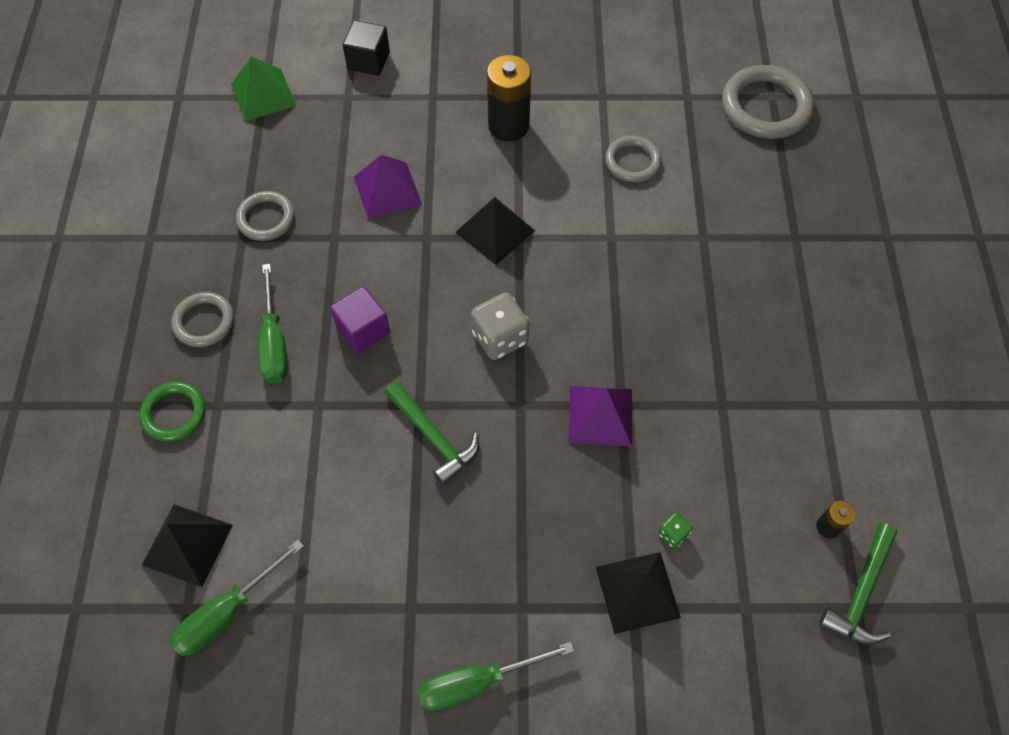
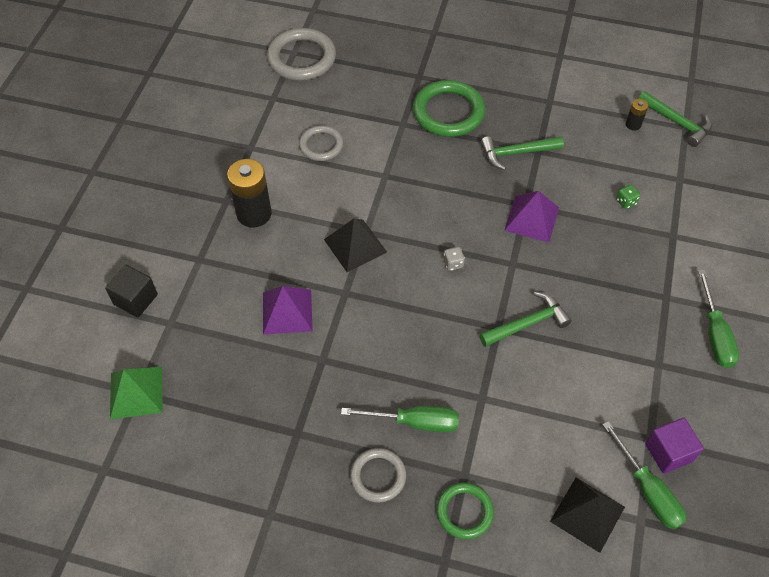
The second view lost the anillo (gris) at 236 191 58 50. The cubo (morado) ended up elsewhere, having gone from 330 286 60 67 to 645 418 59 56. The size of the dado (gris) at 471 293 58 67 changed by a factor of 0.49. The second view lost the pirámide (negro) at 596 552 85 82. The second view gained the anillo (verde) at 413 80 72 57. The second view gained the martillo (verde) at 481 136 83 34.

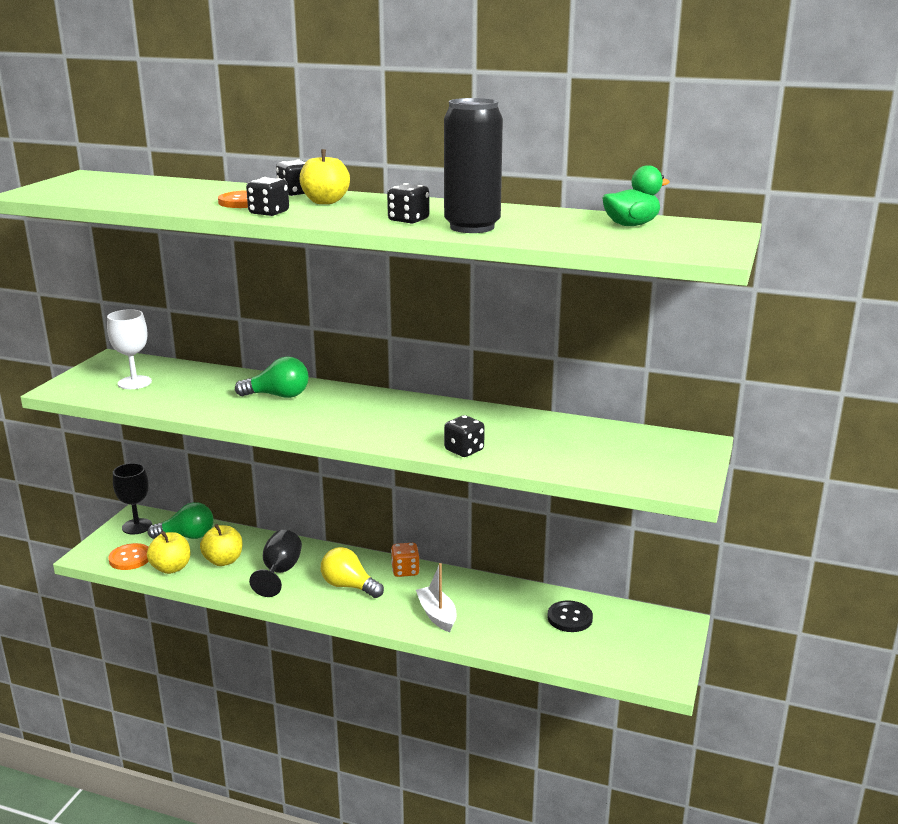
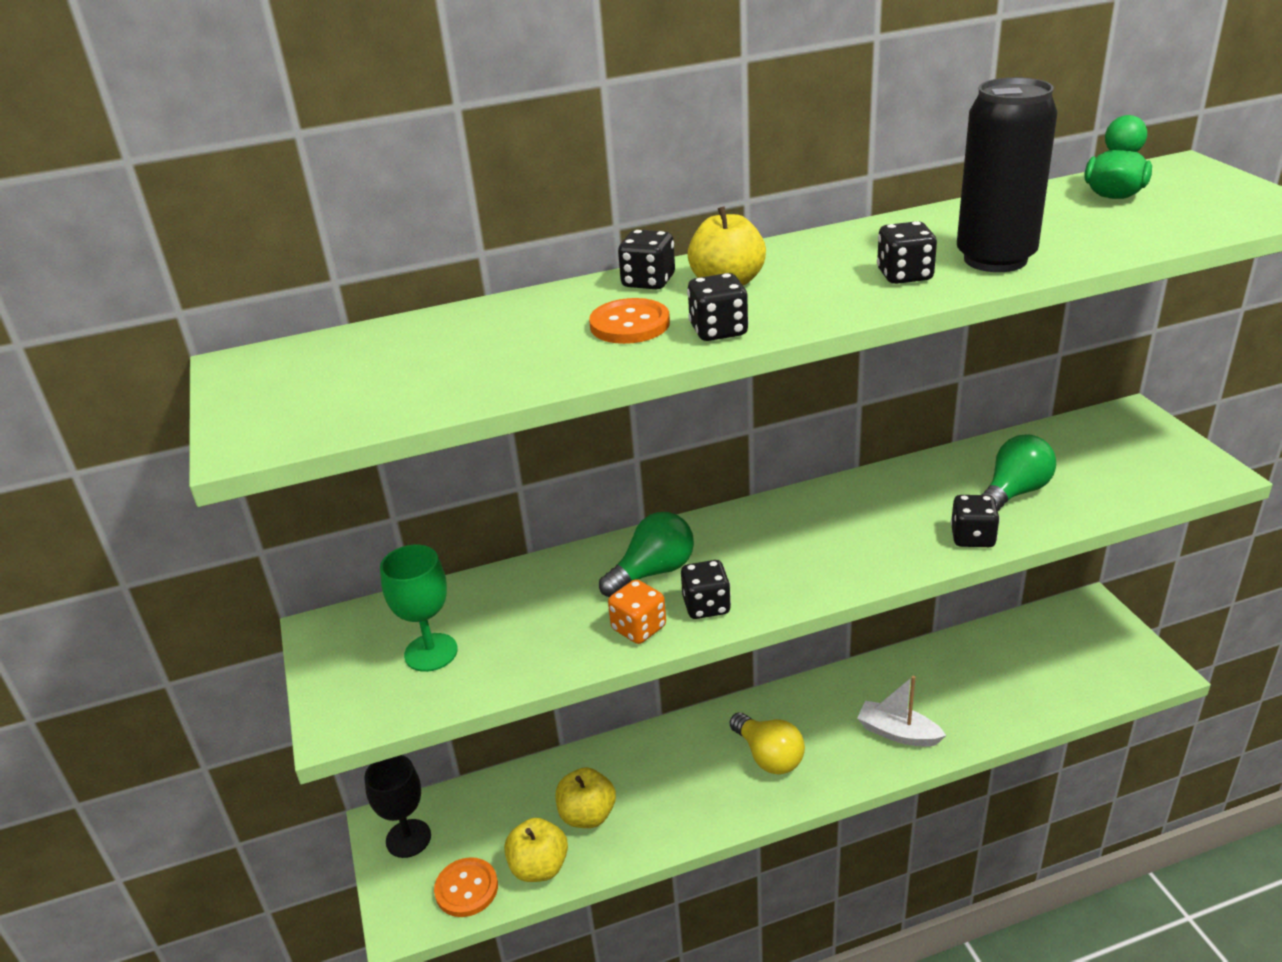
What was the copa (blanco) at 107 309 45 80 turned into the copa (verde) at 380 545 78 127. The bombilla (verde) ended up elsewhere, having gone from 148 502 65 37 to 982 434 74 77. The second view lost the copa (negro) at 249 530 53 67. The dado (naranja) ended up elsewhere, having gone from 391 543 29 34 to 608 579 58 65. The bombilla (amarillo) at 321 547 63 51 ended up facing another way, 120 degrees counterclockwise from before. The second view lost the botón (negro) at 547 600 46 32. The second view gained the dado (negro) at 681 560 50 59.

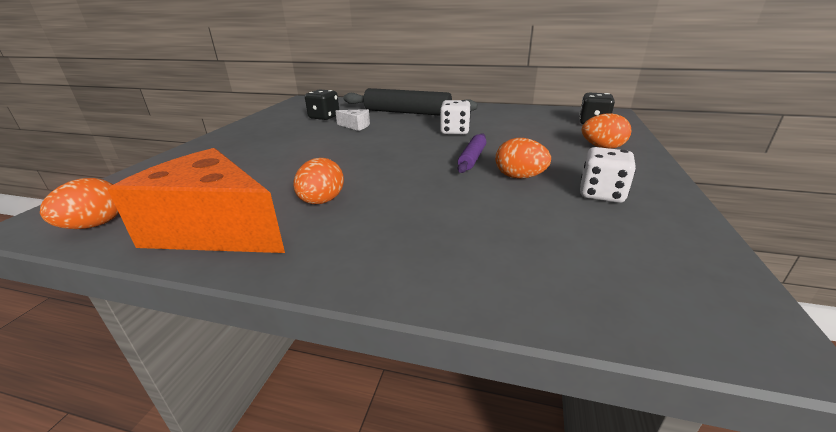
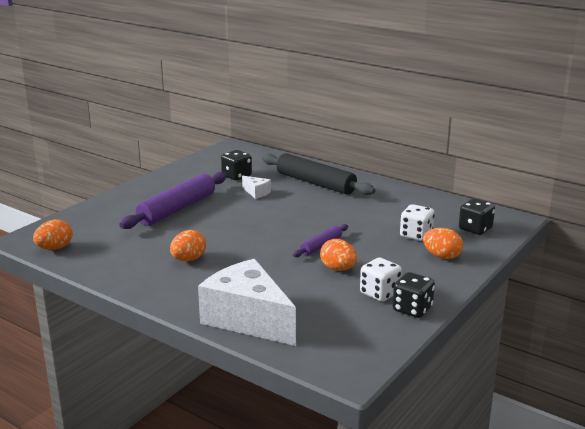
The dado (blanco) ended up elsewhere, having gone from 440 100 31 35 to 400 204 35 37. The second view lost the queso (naranja) at 108 148 177 105. The second view gained the rodillo (morado) at 119 172 108 57. The second view gained the queso (blanco) at 198 259 98 87. The second view gained the dado (negro) at 393 272 42 46.

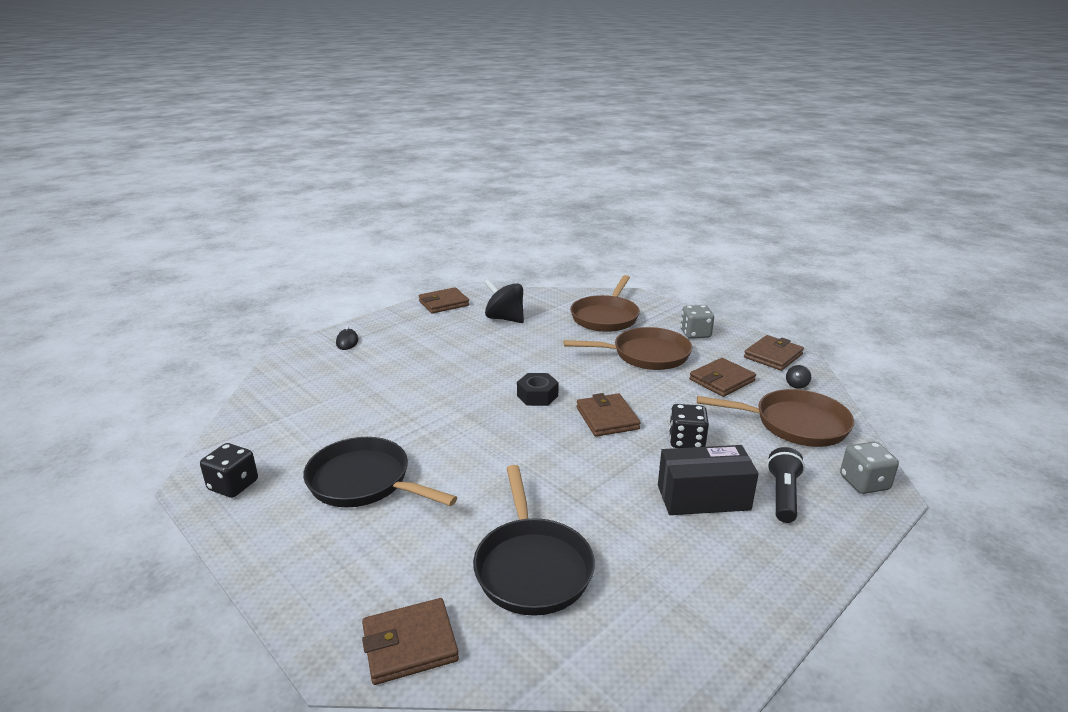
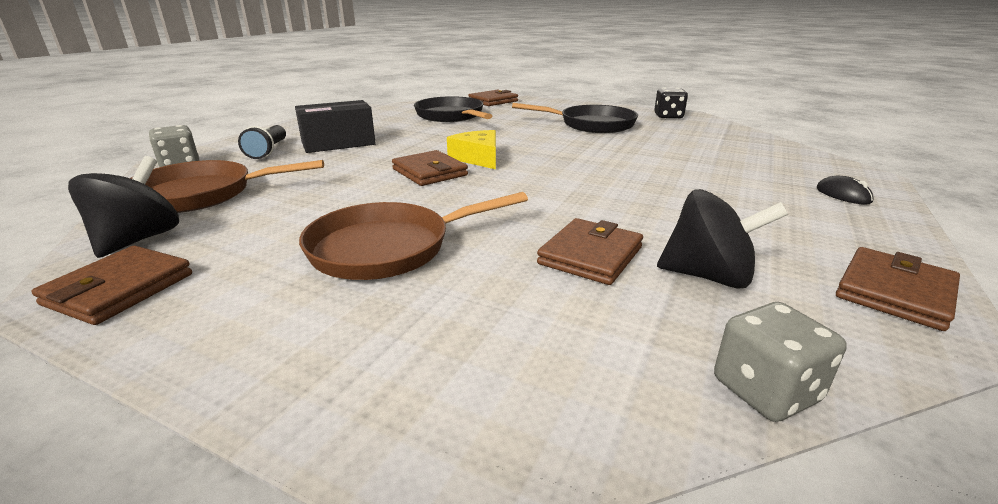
The second view lost the sartén (marrón) at 570 275 70 57. The dado (gris) ended up elsewhere, having gone from 680 305 34 34 to 714 302 133 120. The cartera (marrón) ended up elsewhere, having gone from 689 358 67 39 to 537 218 106 67. The size of the peonza (negro) at 786 365 25 24 changed by a factor of 2.35. The second view lost the tuerca (negro) at 517 373 42 33. The second view lost the dado (negro) at 669 404 40 44. The second view gained the queso (amarillo) at 447 130 49 39.

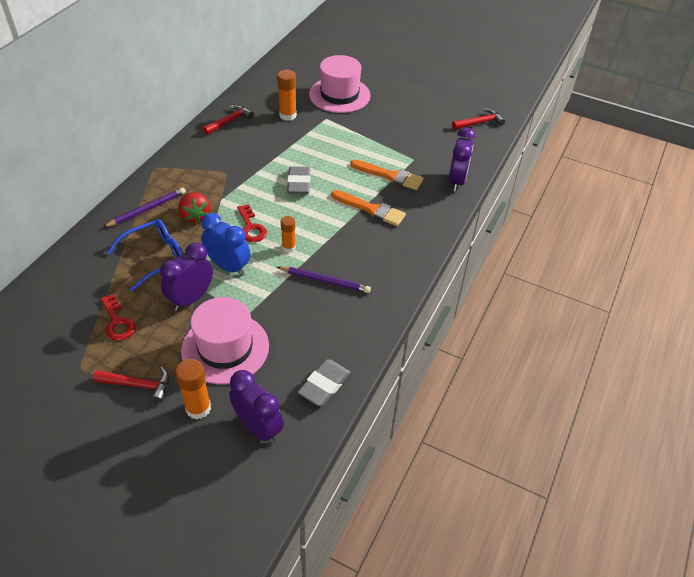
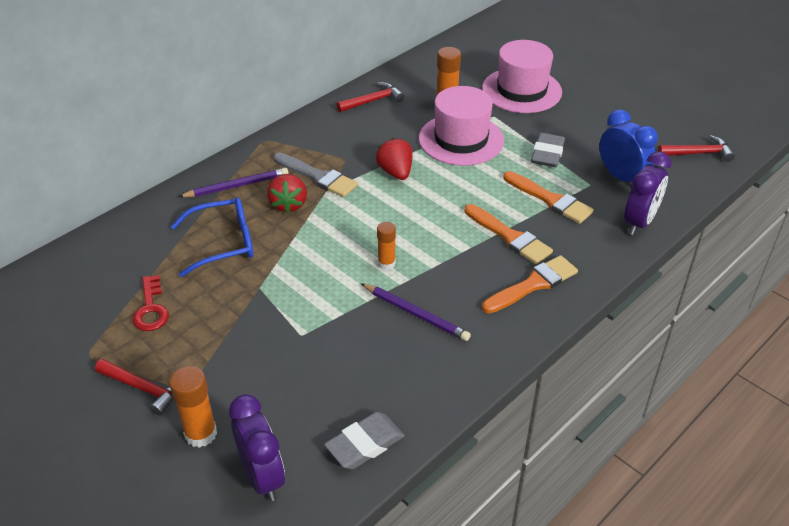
The goma de borrar (gris) ended up elsewhere, having gone from 287 166 23 28 to 531 133 34 34. The second view lost the llave (rojo) at 237 204 30 38. The despertador (azul) ended up elsewhere, having gone from 201 213 49 63 to 599 109 59 73. The second view lost the despertador (morado) at 160 242 53 69. The sombrero (rosa) ended up elsewhere, having gone from 181 297 88 87 to 419 86 85 80. The second view gained the fresa (rojo) at 376 138 36 42. The second view gained the pincel (gris) at 274 153 84 44. The second view gained the pincel (naranja) at 482 255 96 59.

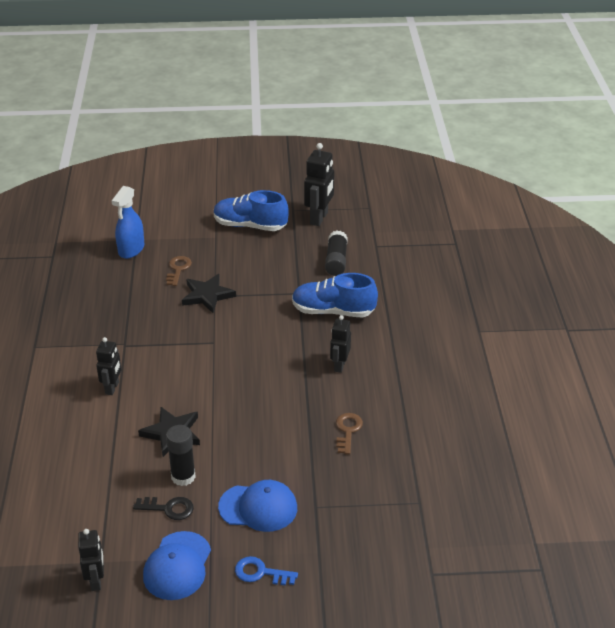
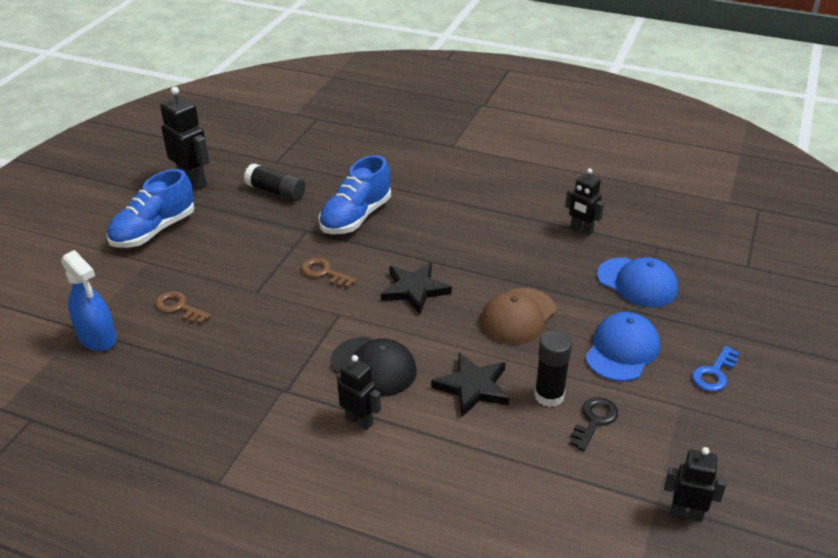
The estrella (negro) ended up elsewhere, having gone from 182 274 54 39 to 381 262 71 52. The robot (negro) ended up elsewhere, having gone from 330 315 21 58 to 565 168 39 68. The llave (marrón) ended up elsewhere, having gone from 336 413 27 42 to 301 258 56 30. The gorra (azul) ended up elsewhere, having gone from 143 531 68 69 to 597 257 81 50. The second view gained the gorra (marrón) at 480 288 76 57. The second view gained the gorra (negro) at 331 337 86 60.

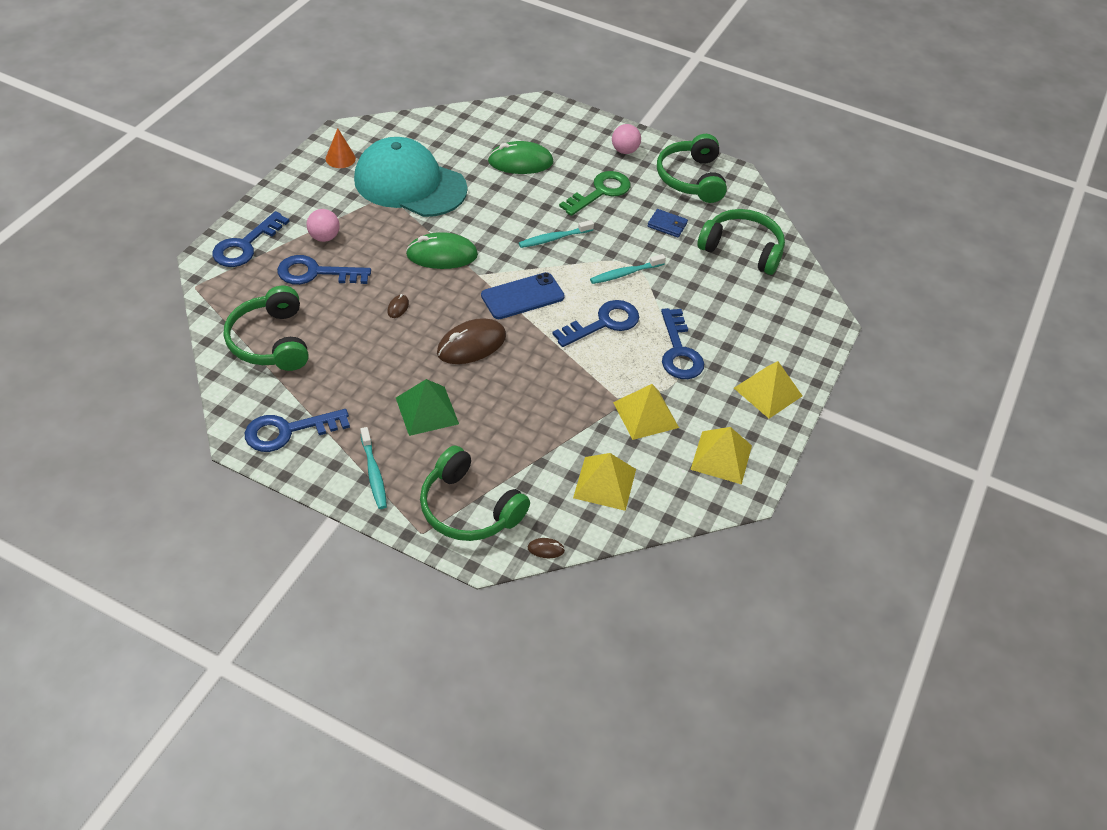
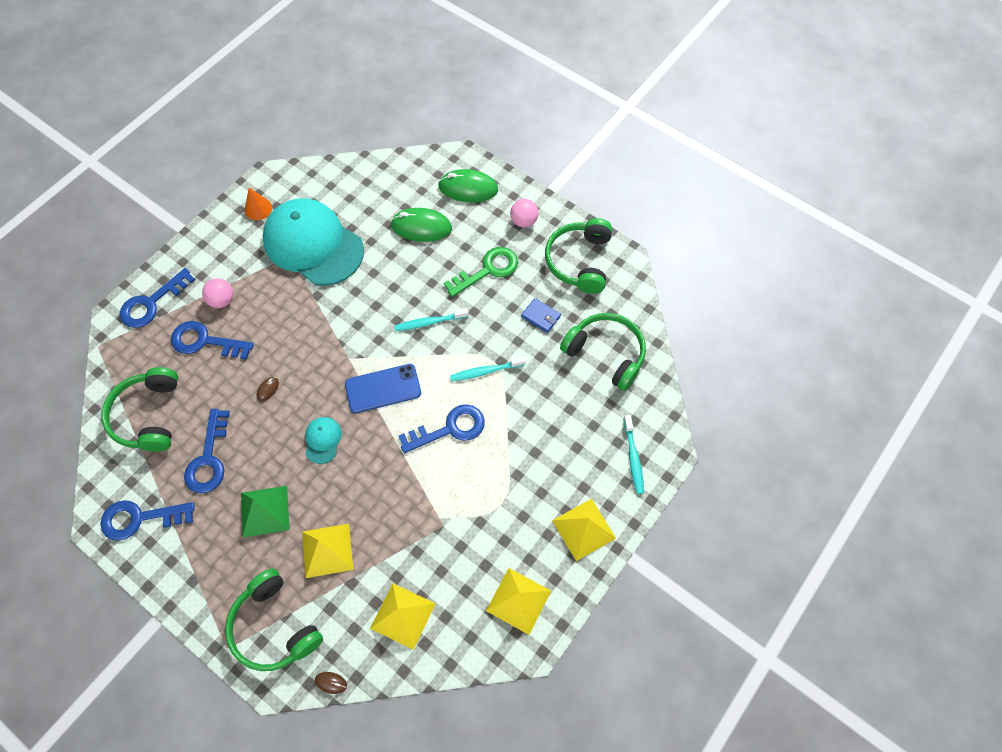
The ratón (verde) ended up elsewhere, having gone from 406 232 72 37 to 438 169 60 34. The llave (azul) ended up elsewhere, having gone from 661 308 43 71 to 184 409 46 84. Where the ratón (marrón) stood at 437 318 69 46, the gorra (turquesa) came to stand at 305 417 37 47. The pirámide (amarillo) ended up elsewhere, having gone from 613 384 66 56 to 302 524 51 54. The cepillo de dientes (turquesa) ended up elsewhere, having gone from 360 427 27 82 to 623 415 21 79.

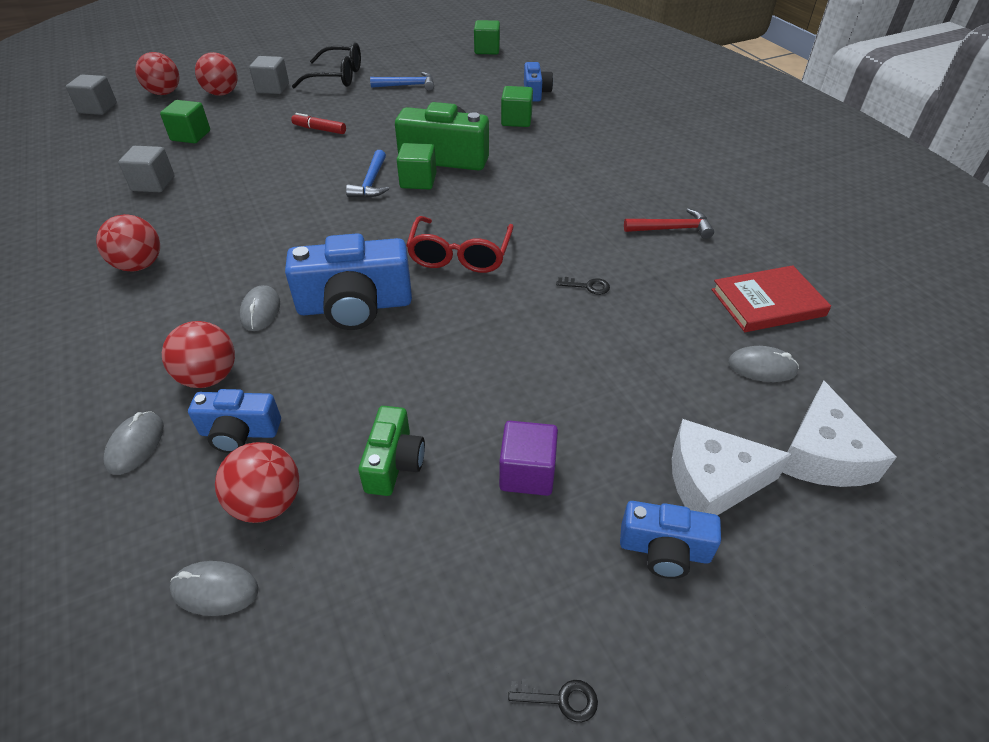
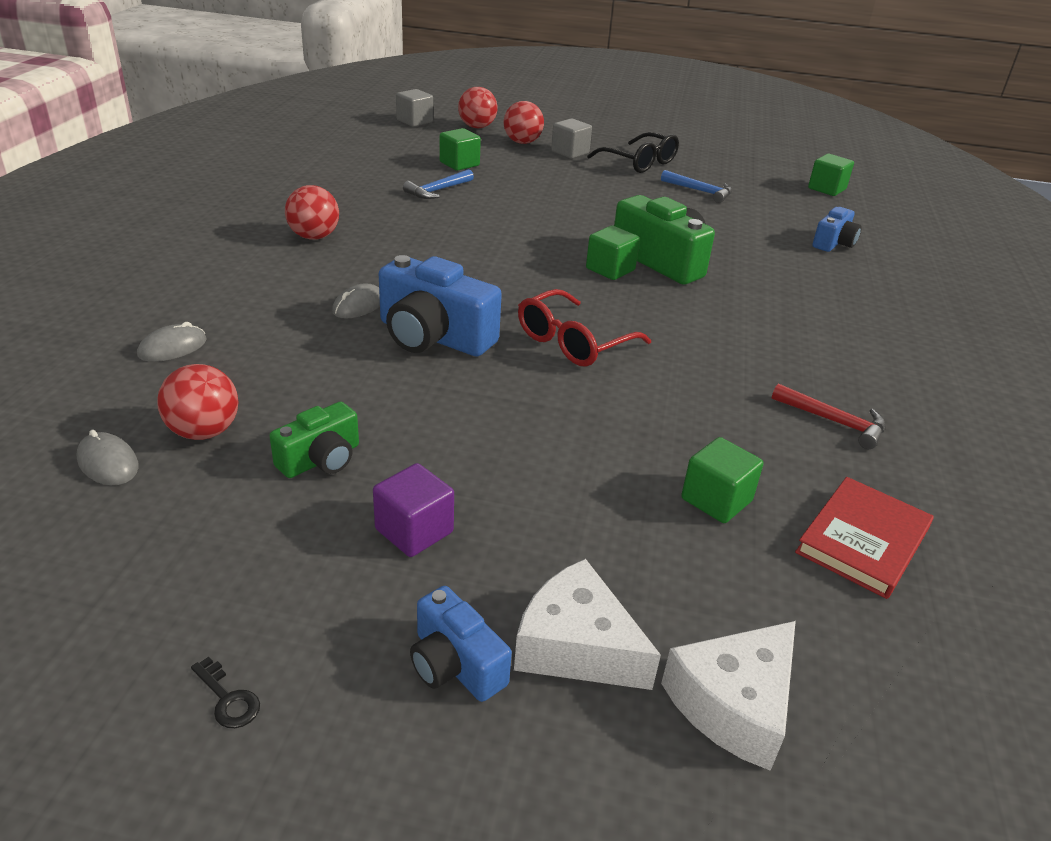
The cubo (verde) ended up elsewhere, having gone from 501 86 32 41 to 681 437 83 86. The second view lost the rotulador (rojo) at 291 113 55 21. The second view lost the cubo (gris) at 118 146 57 46. The martillo (azul) ended up elsewhere, having gone from 346 150 43 48 to 403 169 71 30. The libro (rojo) at 711 265 120 67 ended up facing another way, 75 degrees counterclockwise from before. The second view lost the llave (negro) at 556 277 54 18. The second view lost the pelota (rojo) at 162 321 73 67. The second view lost the ratón (gris) at 728 346 71 36. The second view lost the cámara (azul) at 188 389 93 64.

